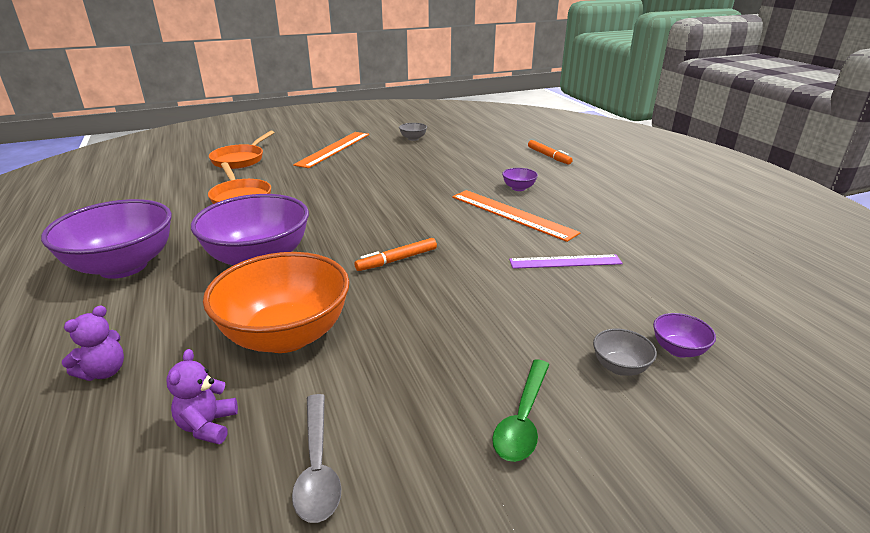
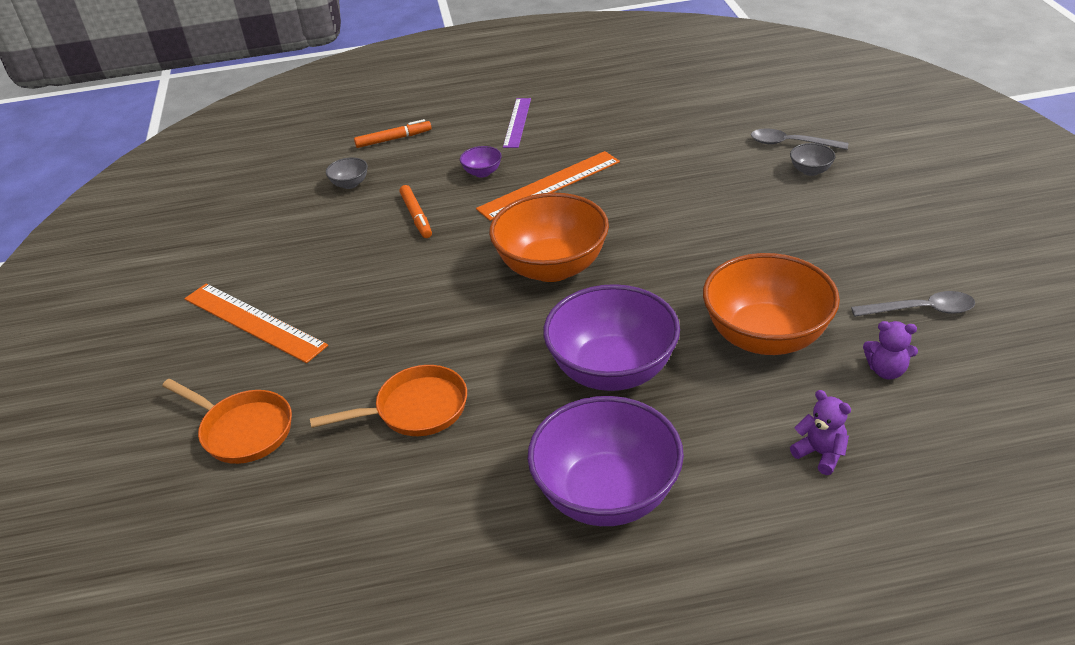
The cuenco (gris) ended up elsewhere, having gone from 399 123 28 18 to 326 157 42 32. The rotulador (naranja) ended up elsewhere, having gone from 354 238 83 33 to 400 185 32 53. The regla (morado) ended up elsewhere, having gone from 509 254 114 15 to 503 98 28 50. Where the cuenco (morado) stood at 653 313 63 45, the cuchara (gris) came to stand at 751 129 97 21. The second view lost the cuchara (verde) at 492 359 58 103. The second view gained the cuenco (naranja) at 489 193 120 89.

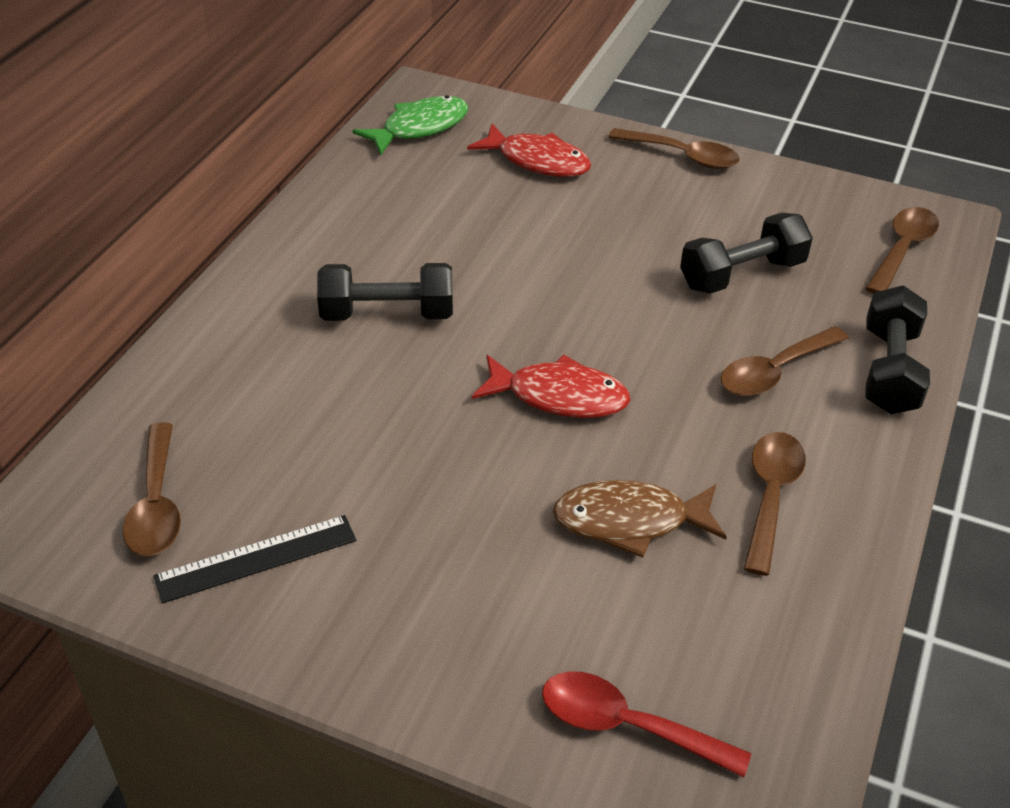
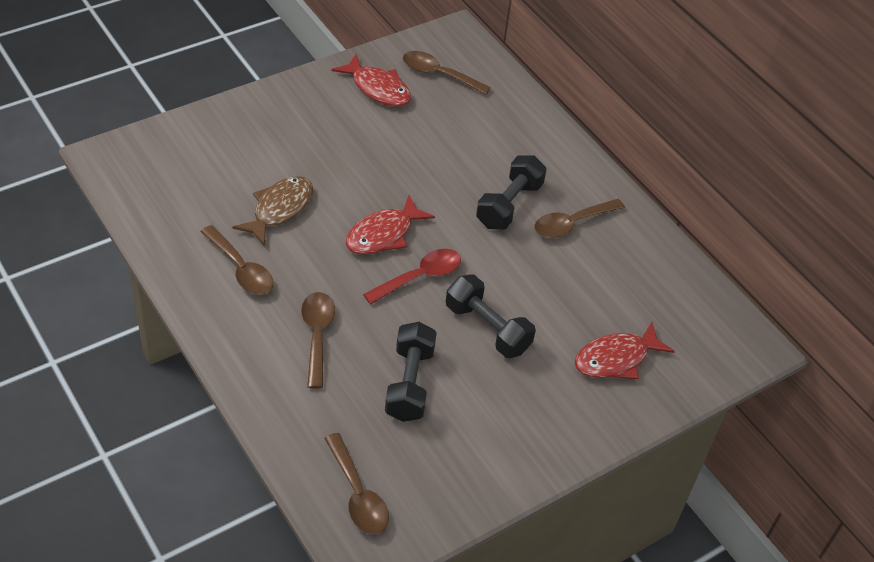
The second view lost the pez (verde) at 353 95 115 60. The cuchara (marrón) ended up elsewhere, having gone from 608 128 132 41 to 534 199 91 39. The mancuerna (negro) ended up elsewhere, having gone from 865 285 65 129 to 446 275 90 83. Where the regla (negro) stood at 153 515 203 88, the pez (rojo) came to stand at 332 54 79 53. The cuchara (rojo) ended up elsewhere, having gone from 542 671 209 107 to 363 249 98 55.

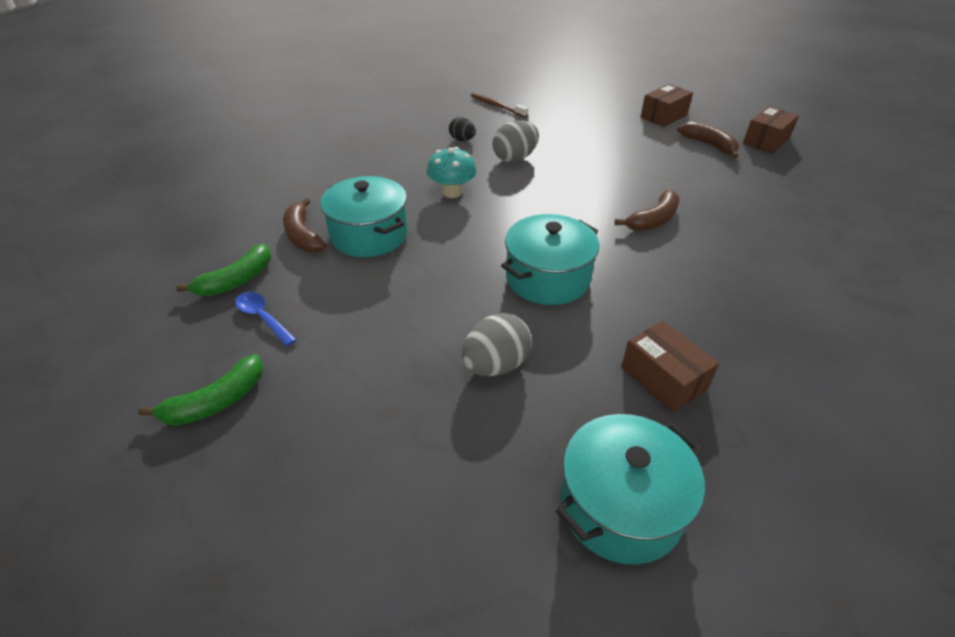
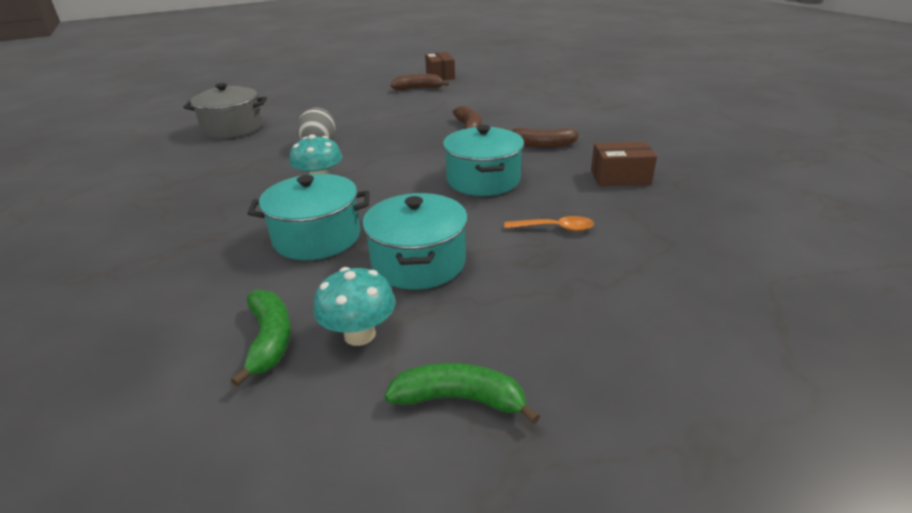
The second view lost the caja (marrón) at 640 84 53 43. Where the cepillo de dientes (marrón) stood at 471 93 57 25, the olla (gris) came to stand at 183 83 84 56. The second view lost the huevo (negro) at 449 117 27 24. The plátano (marrón) ended up elsewhere, having gone from 283 198 43 54 to 505 128 74 20. Where the cuchara (azul) stood at 235 292 62 54, the seta (turquesa) came to stand at 314 267 82 79. Where the huevo (gris) stood at 462 313 70 63, the cuchara (naranja) came to stand at 504 216 90 15. The plátano (verde) at 138 354 126 72 ended up facing another way, 75 degrees counterclockwise from before. The olla (turquesa) ended up elsewhere, having gone from 556 414 149 150 to 363 193 105 96.

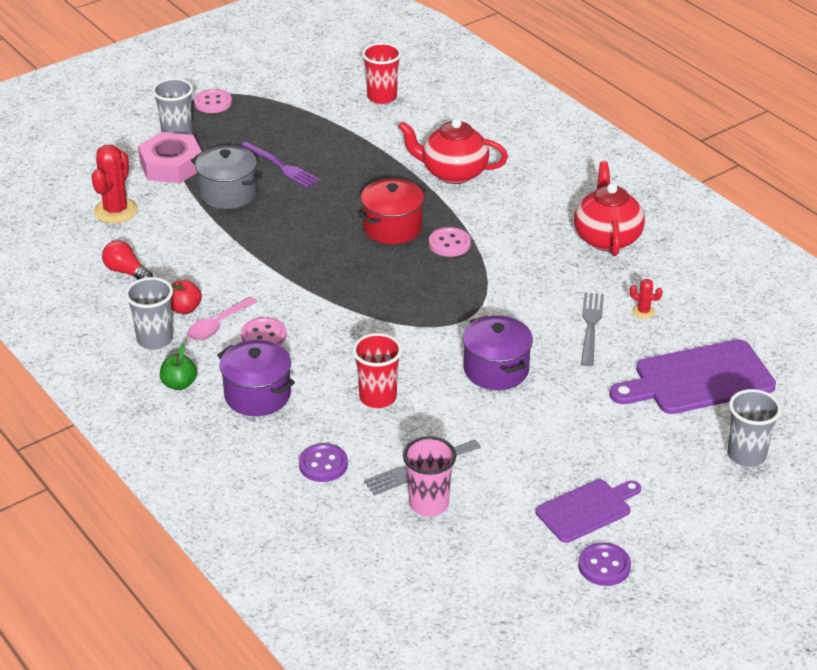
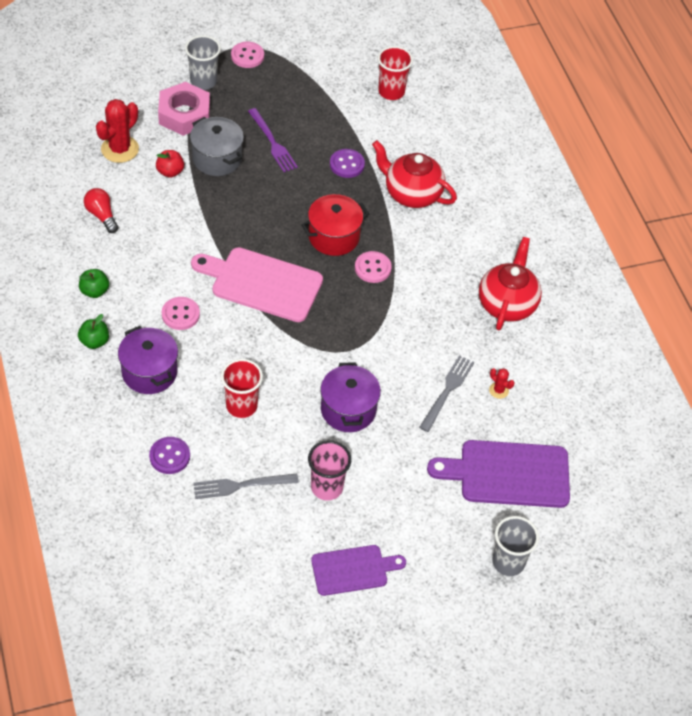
Where the vaso (gris) stood at 125 277 48 73, the manzana (verde) came to stand at 79 269 30 29. The manzana (rojo) ended up elsewhere, having gone from 171 280 31 34 to 156 150 28 28. The second view lost the cuchara (rosa) at 187 297 70 44. The vaso (rosa) ended up elsewhere, having gone from 403 436 53 80 to 308 441 43 59. The botón (morado) ended up elsewhere, having gone from 578 542 53 44 to 330 149 35 29. The second view gained the tabla de cortar (rosa) at 191 247 132 75.

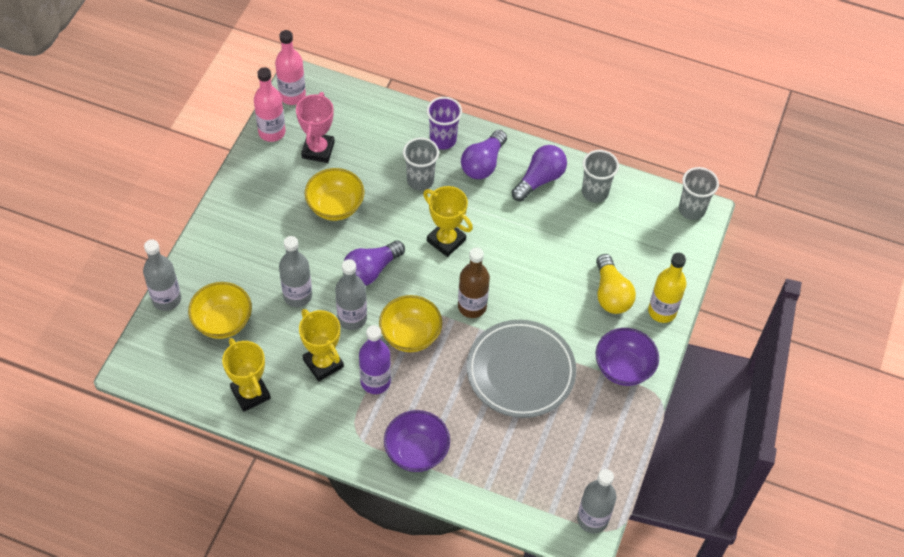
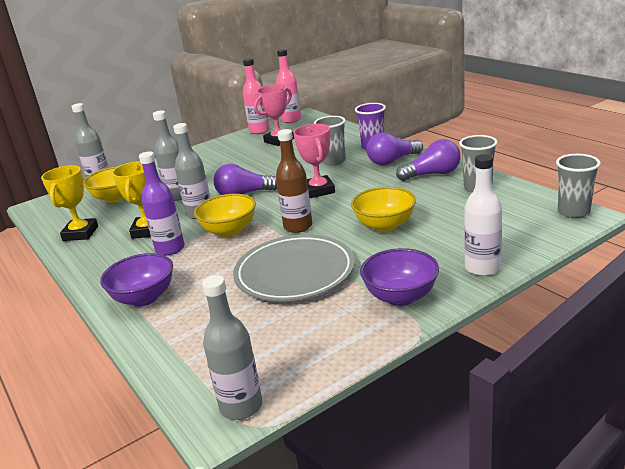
The cuenco (amarillo) ended up elsewhere, having gone from 305 168 60 53 to 351 187 65 45. What was the trofeo (amarillo) at 423 186 50 71 turned into the trofeo (rosa) at 293 124 42 74. What was the botella (amarillo) at 648 253 39 70 turned into the botella (blanco) at 464 154 38 122. The second view lost the bombilla (amarillo) at 596 254 40 60.

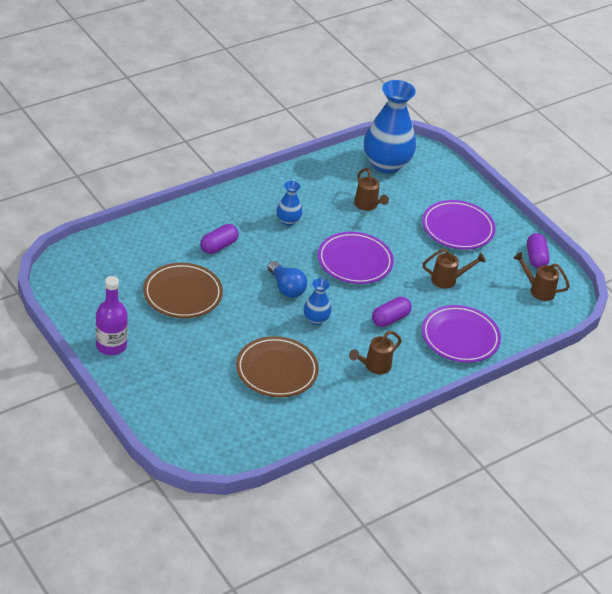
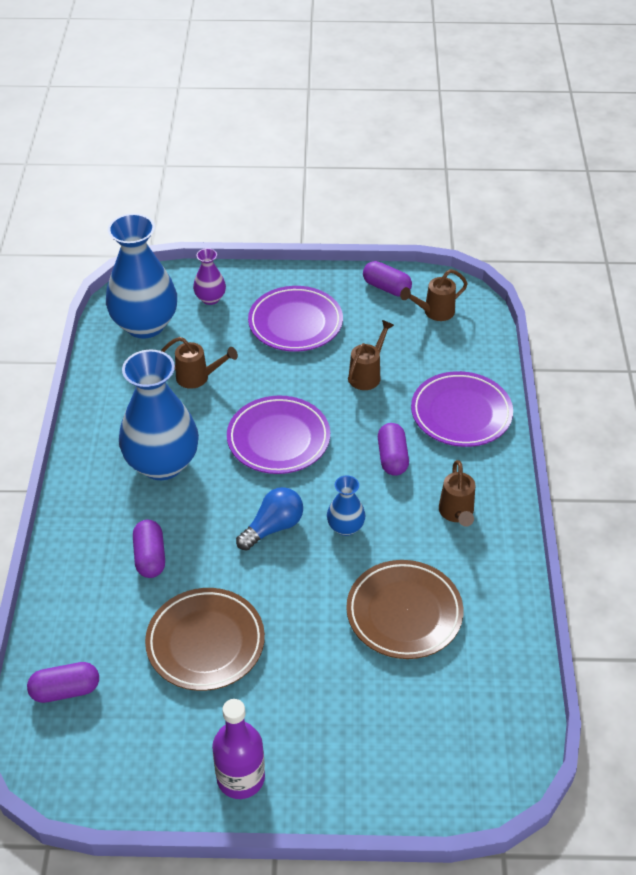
The size of the florero (azul) at 276 181 26 45 changed by a factor of 2.12. The bombilla (azul) at 268 261 39 37 ended up facing another way, 45 degrees counterclockwise from before. The second view gained the florero (morado) at 193 248 33 57. The second view gained the cápsula (morado) at 27 662 72 41.

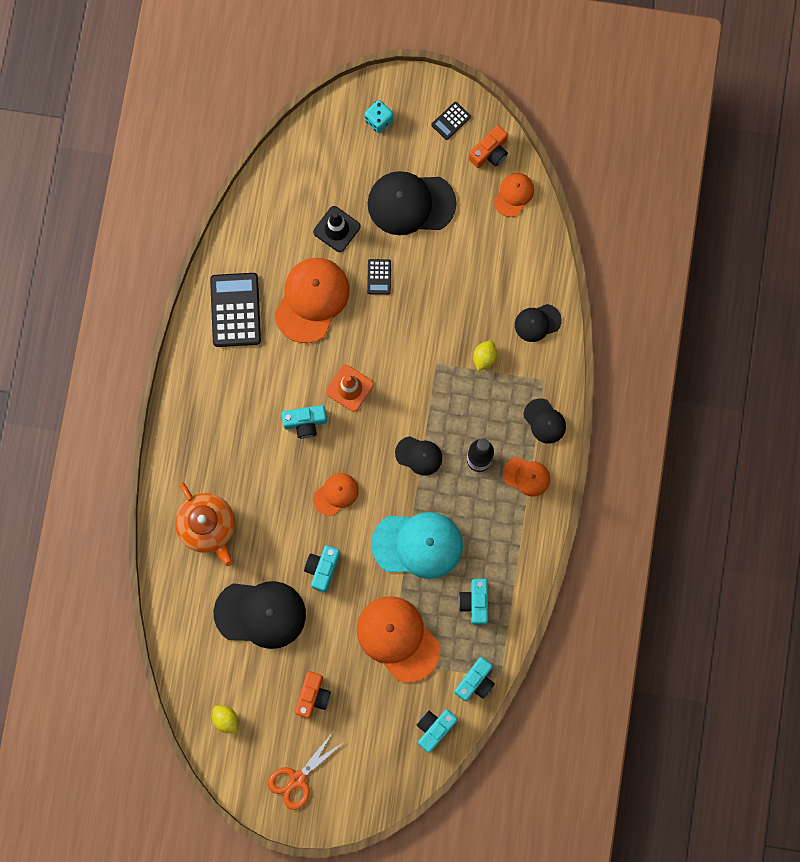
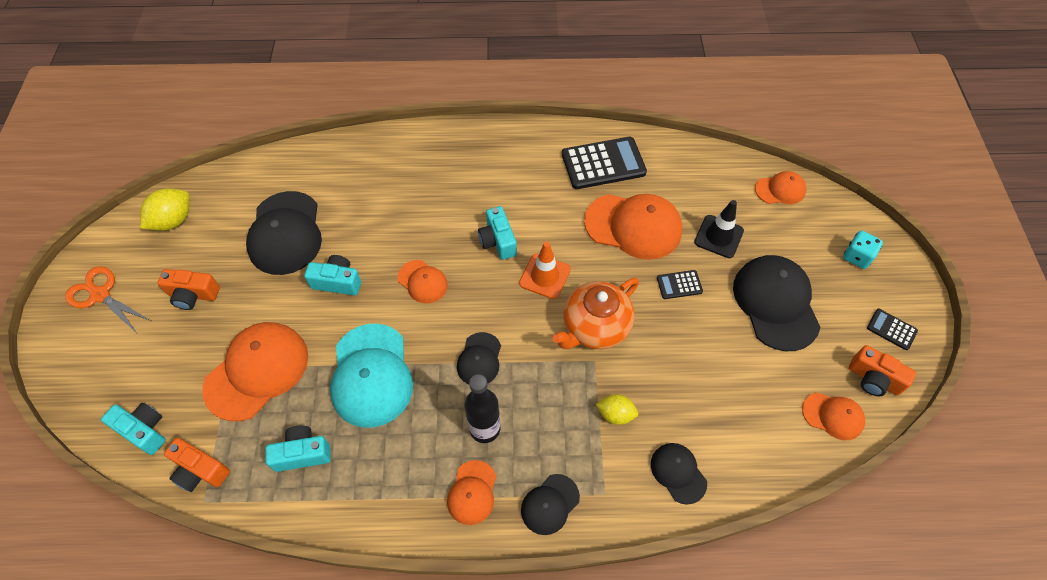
The tetera (naranja) ended up elsewhere, having gone from 175 482 60 84 to 552 278 87 71. What was the cámara (turquesa) at 454 657 41 44 turned into the cámara (naranja) at 164 438 66 54. The size of the limón (amarillo) at 212 706 26 27 changed by a factor of 1.53. The second view gained the gorra (naranja) at 755 171 51 33.

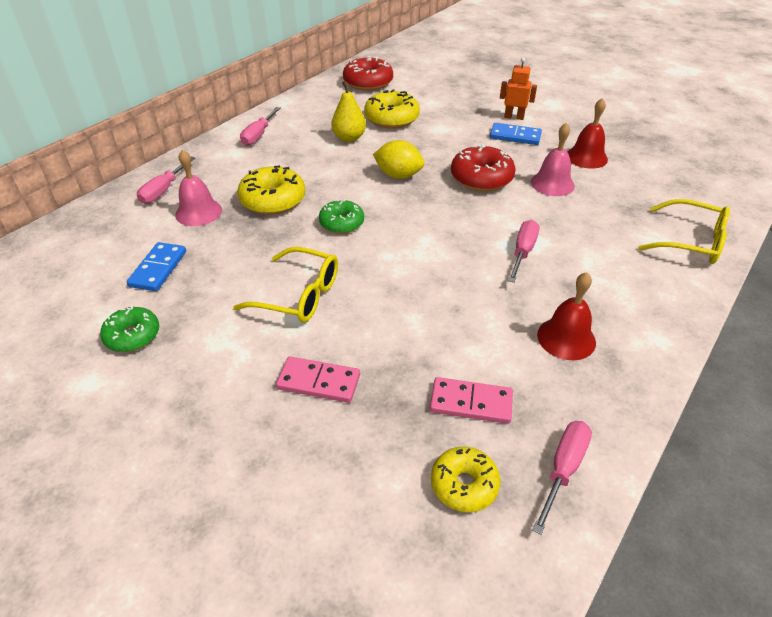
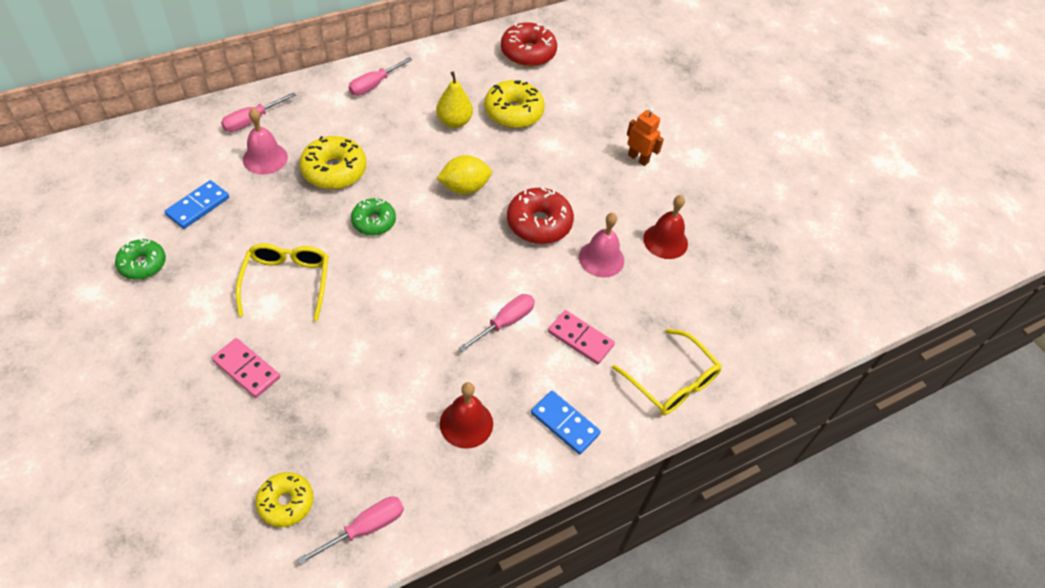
The ficha de dominó (azul) ended up elsewhere, having gone from 490 123 52 22 to 531 391 70 64. The limón (amarillo) at 373 140 52 39 ended up facing another way, 60 degrees counterclockwise from before. The gafas (amarillo) at 233 247 105 75 ended up facing another way, 135 degrees counterclockwise from before. The ficha de dominó (rosa) ended up elsewhere, having gone from 430 377 83 47 to 548 310 67 55.

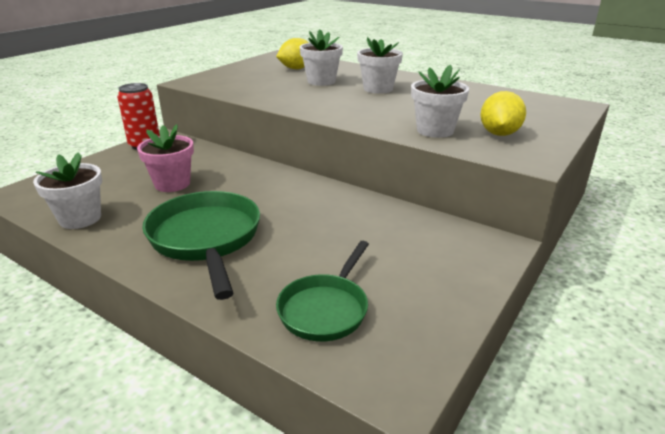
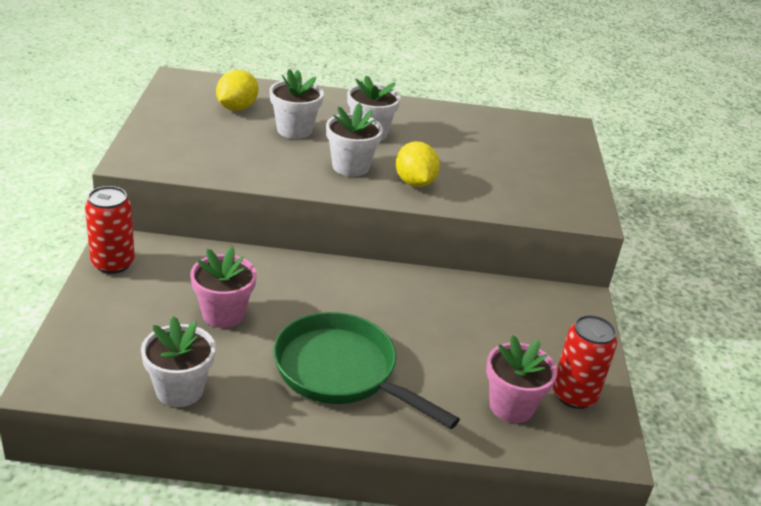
The maceta (blanco) ended up elsewhere, having gone from 411 65 58 73 to 326 103 57 74. The limón (amarillo) ended up elsewhere, having gone from 480 91 46 45 to 396 141 44 46. Where the sartén (verde) stood at 276 241 93 100, the maceta (rosa) came to stand at 486 335 71 88. The second view gained the lata (rojo) at 553 315 64 94.

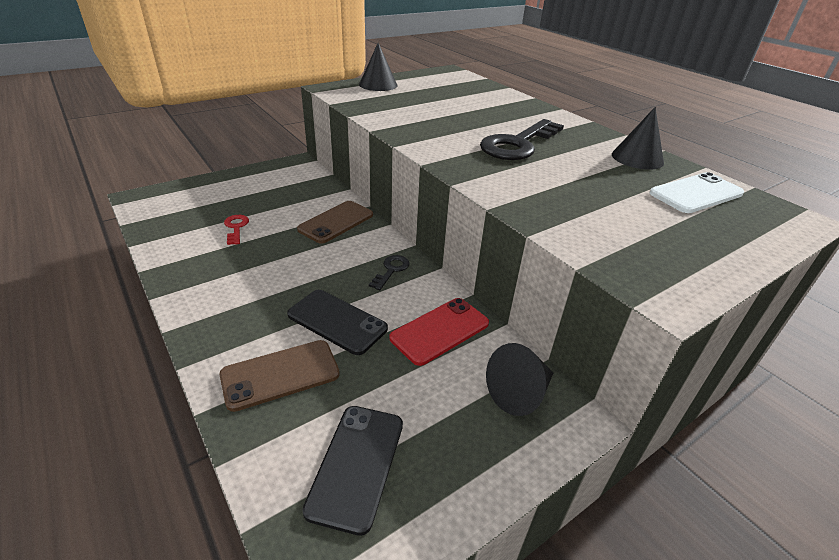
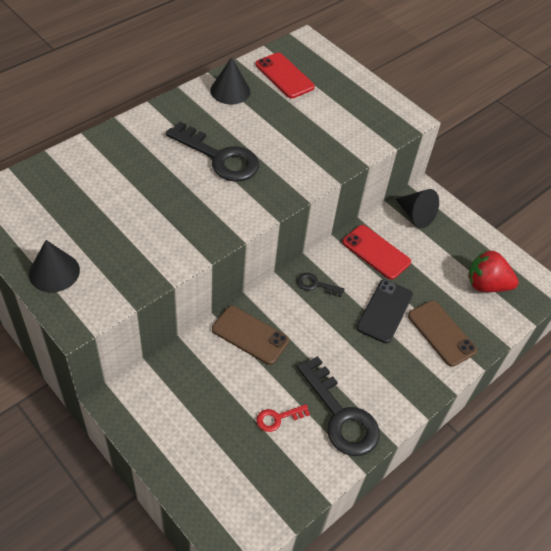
What was the móvil (blanco) at 650 172 94 41 turned into the móvil (rojo) at 256 53 59 45. Where the móvil (negro) stood at 302 406 101 130, the fresa (rojo) came to stand at 468 250 51 42. The second view gained the llave (negro) at 297 356 83 100.

